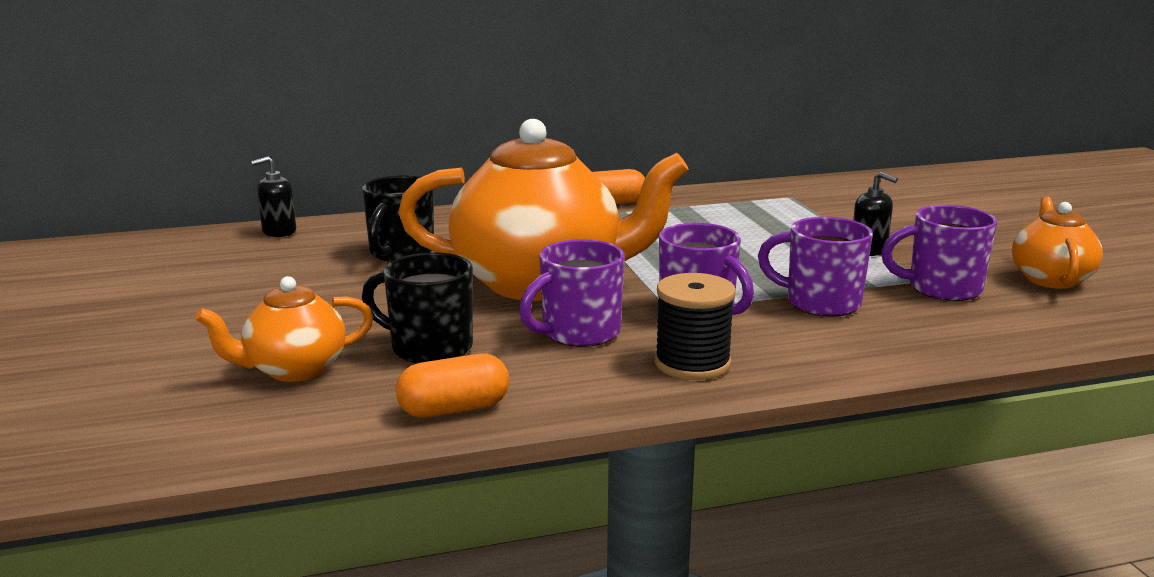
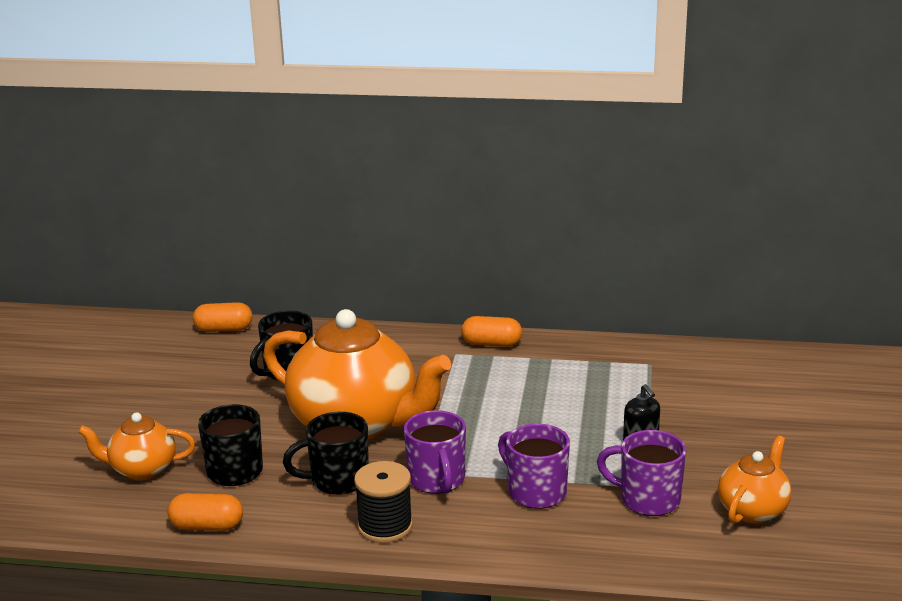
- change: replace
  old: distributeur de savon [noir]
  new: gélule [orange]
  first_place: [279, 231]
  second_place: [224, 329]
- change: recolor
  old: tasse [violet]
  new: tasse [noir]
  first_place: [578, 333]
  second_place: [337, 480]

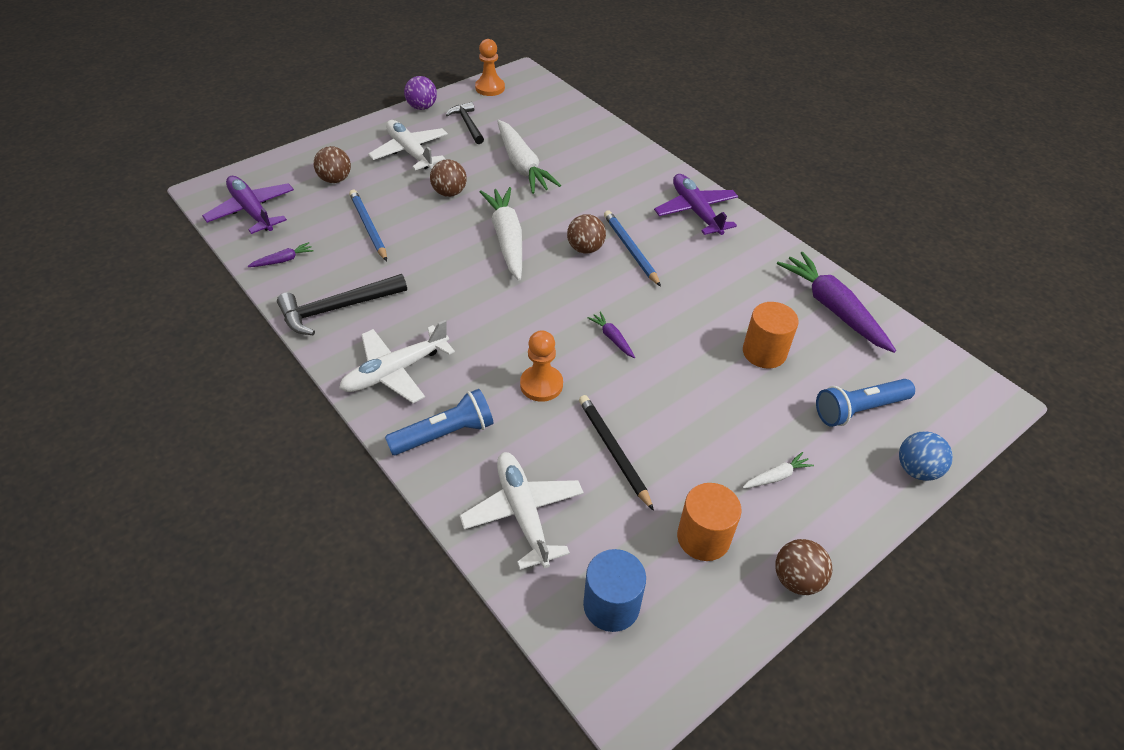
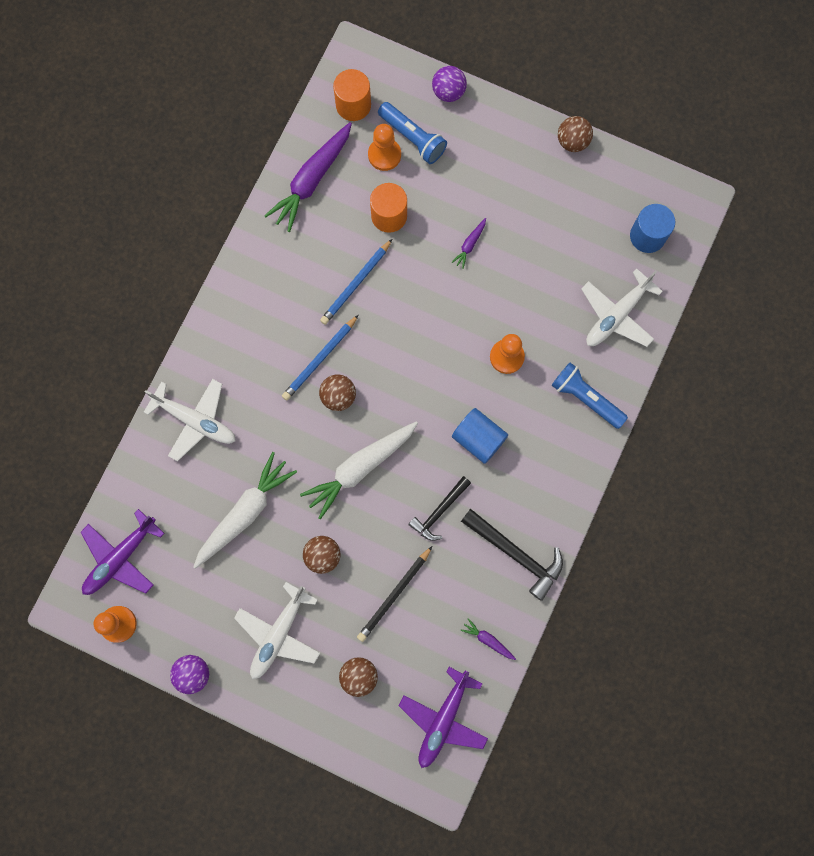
- change: delete
  old: carotte [blanc]
  first_place: [776, 476]
- change: insert
  new: pion [orange]
  second_place: [384, 155]
- change: insert
  new: cylindre [bleu]
  second_place: [478, 439]
- change: move
  old: avion [blanc]
  first_place: [396, 371]
  second_place: [195, 420]
- change: move
  old: crayon [bleu]
  first_place: [368, 227]
  second_place: [356, 283]
- change: move
  old: marteau [noir]
  first_place: [468, 124]
  second_place: [439, 511]
- change: move
  old: crayon [noir]
  first_place: [614, 451]
  second_place: [394, 595]
- change: move
  old: carotte [violet]
  first_place: [612, 338]
  second_place: [470, 245]
- change: move
  old: avion [violet]
  first_place: [696, 211]
  second_place: [121, 557]
- change: move
  old: cylindre [orange]
  first_place: [703, 537]
  second_place: [353, 105]
- change: recolor
  old: balle [bleu]
  new: balle [violet]
  first_place: [916, 469]
  second_place: [448, 92]

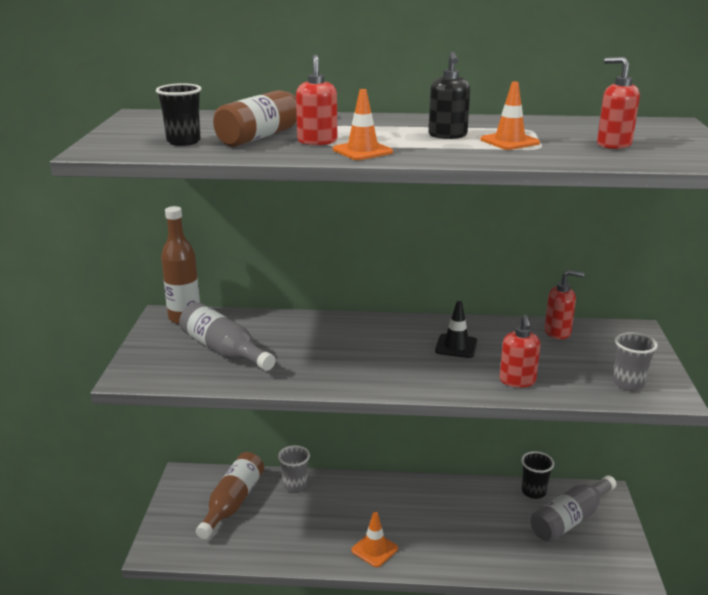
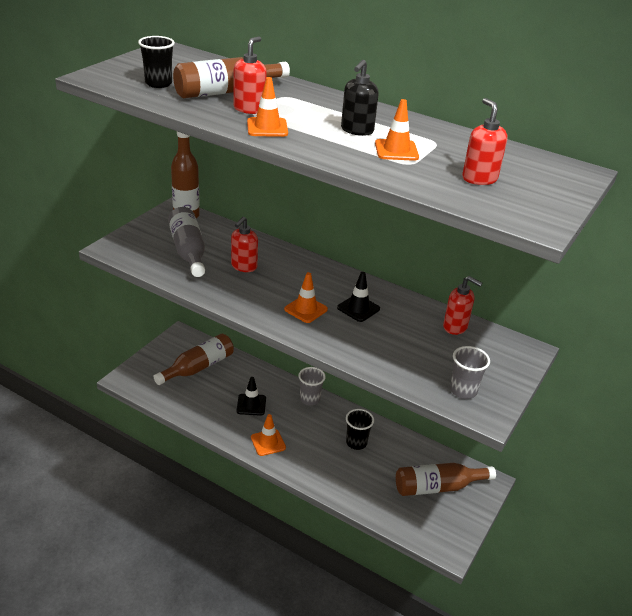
- change: insert
  new: cône de chantier [noir]
  second_place: [251, 405]
- change: insert
  new: cône de chantier [orange]
  second_place: [306, 309]
- change: move
  old: gobelet [gris]
  first_place: [295, 485]
  second_place: [309, 399]
- change: move
  old: distributeur de savon [rouge]
  first_place: [517, 381]
  second_place: [244, 266]
- change: move
  old: gobelet [noir]
  first_place: [533, 492]
  second_place: [356, 443]
- change: recolor
  old: bouteille [gris]
  new: bouteille [marron]
  first_place: [570, 519]
  second_place: [438, 487]

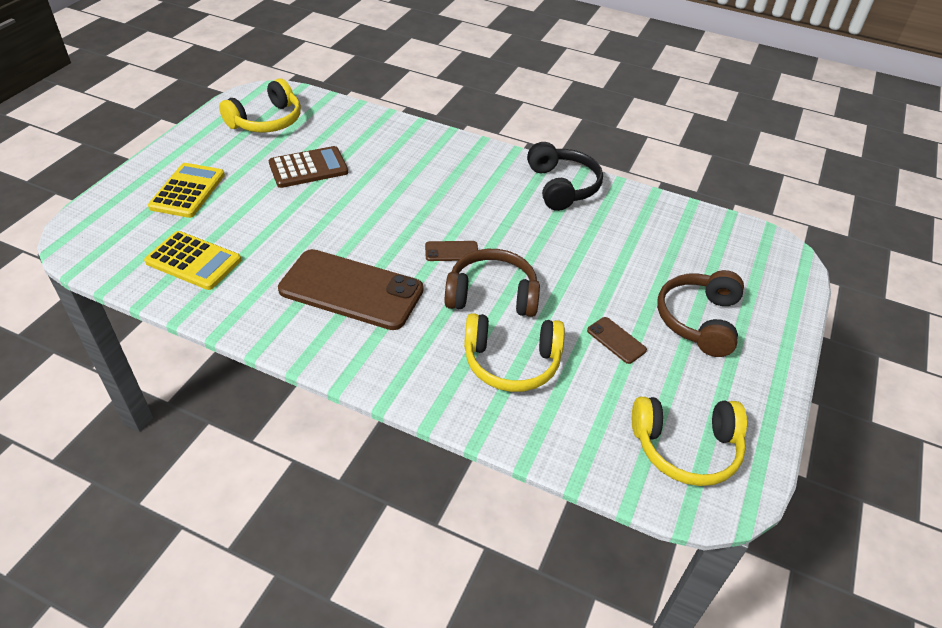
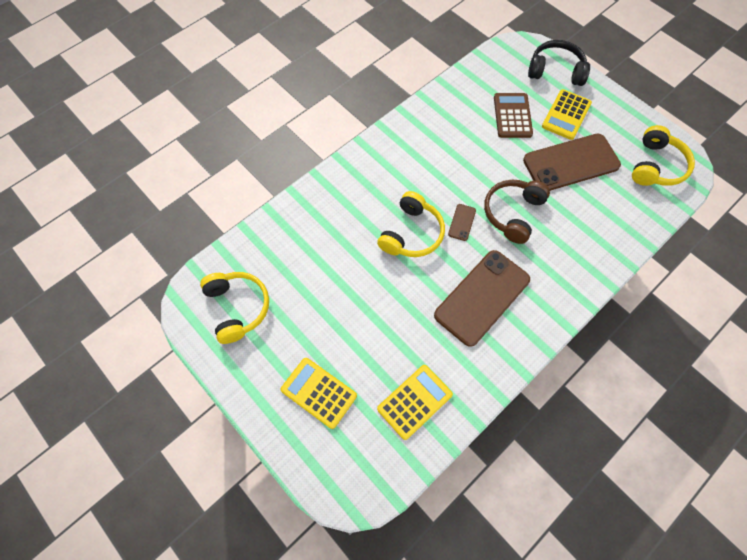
- change: move
  old: calculatrice [marron]
  first_place: [308, 168]
  second_place: [512, 116]
- change: move
  old: casque audio [jaune]
  first_place: [511, 362]
  second_place: [411, 233]
- change: move
  old: casque audio [noir]
  first_place: [562, 186]
  second_place: [555, 71]
- change: replace
  old: casque audio [marron]
  new: calculatrice [jaune]
  first_place: [699, 320]
  second_place: [566, 115]
- change: resize
  old: téléphone [marron]
  first_place: [616, 340]
  second_place: [571, 163]
  factor: 2.42

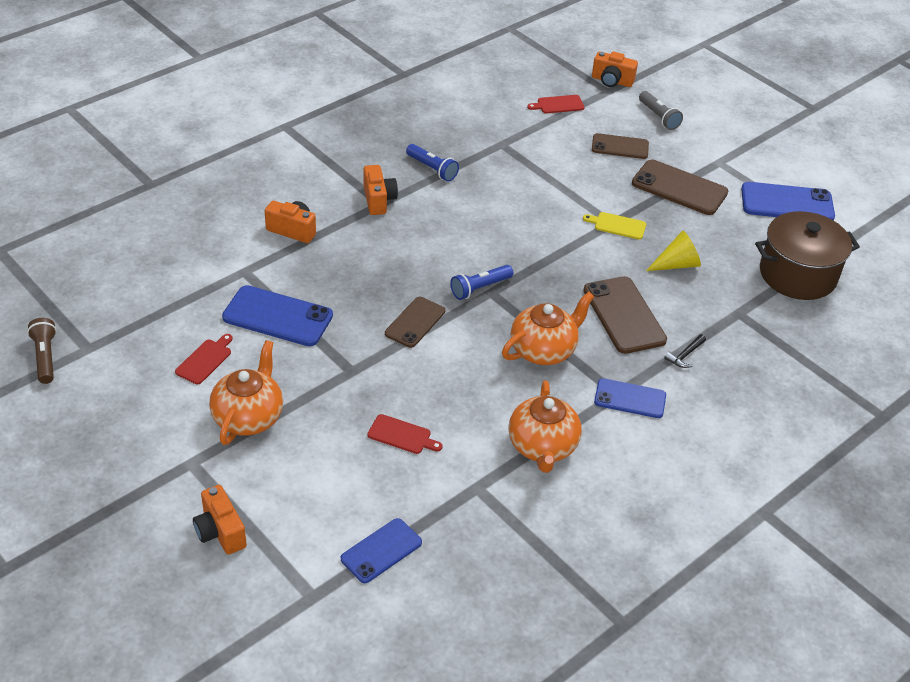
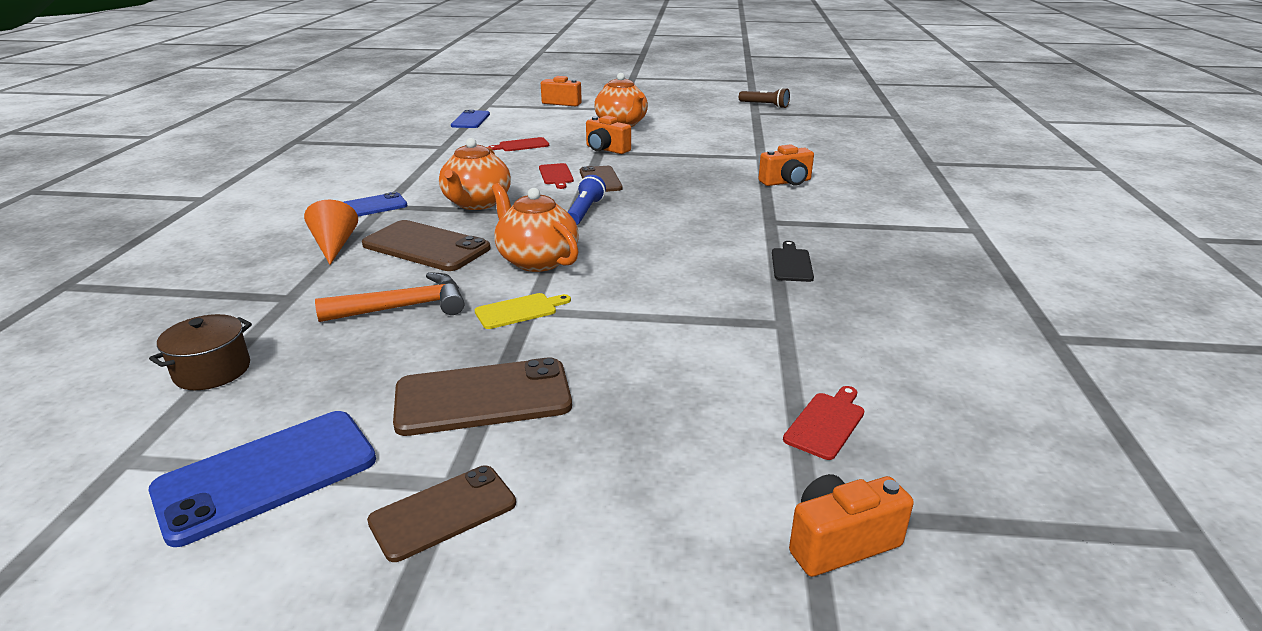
- change: delete
  old: téléphone [bleu]
  first_place: [277, 316]
- change: delete
  old: lampe de poche [gris]
  first_place: [658, 117]
- change: move
  old: planche à découper [rouge]
  first_place: [205, 360]
  second_place: [556, 175]
- change: move
  old: appareil photo [orange]
  first_place: [378, 200]
  second_place: [606, 149]
- change: move
  old: théière [orange]
  first_place: [542, 447]
  second_place: [536, 260]
- change: move
  old: téléphone [marron]
  first_place: [620, 147]
  second_place: [443, 512]
- change: replace
  old: lampe de poche [bleu]
  new: planche à découper [noir]
  first_place: [432, 169]
  second_place: [791, 264]
- change: replace
  old: cône [jaune]
  new: marteau [orange]
  first_place: [676, 264]
  second_place: [404, 307]
- change: replace
  old: marteau [noir]
  new: cône [orange]
  first_place: [685, 355]
  second_place: [334, 246]
- change: resize
  old: marmite [marron]
  first_place: [797, 275]
  second_place: [212, 371]
  factor: 0.54

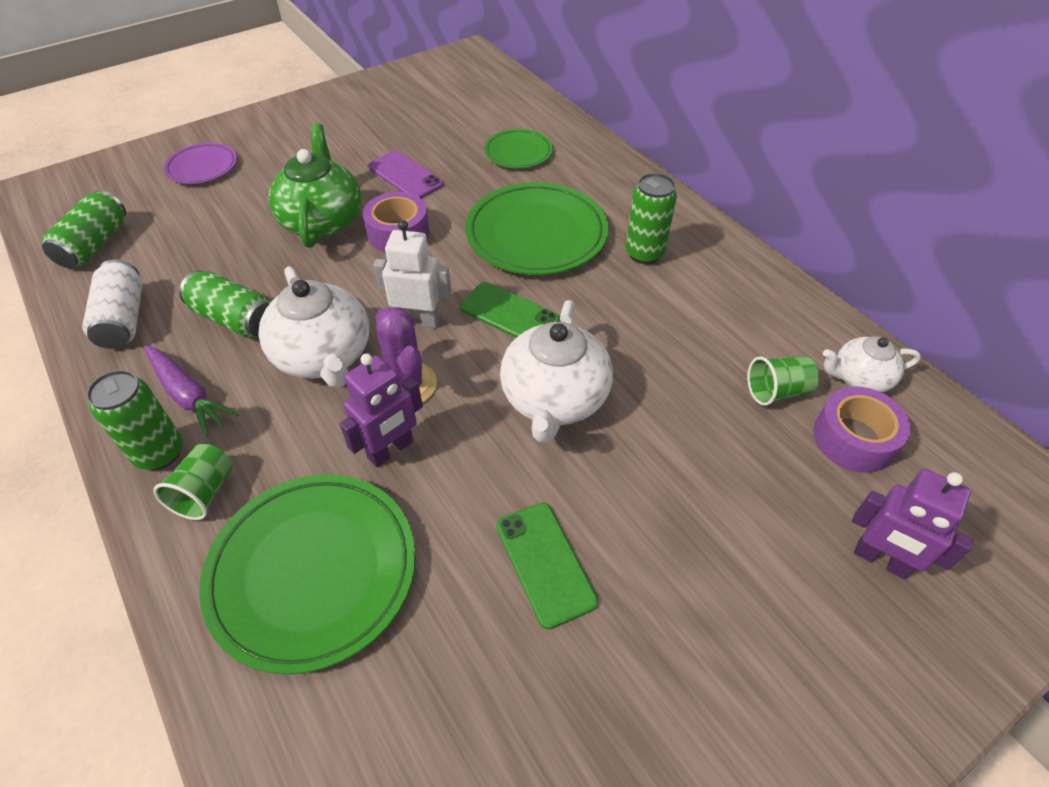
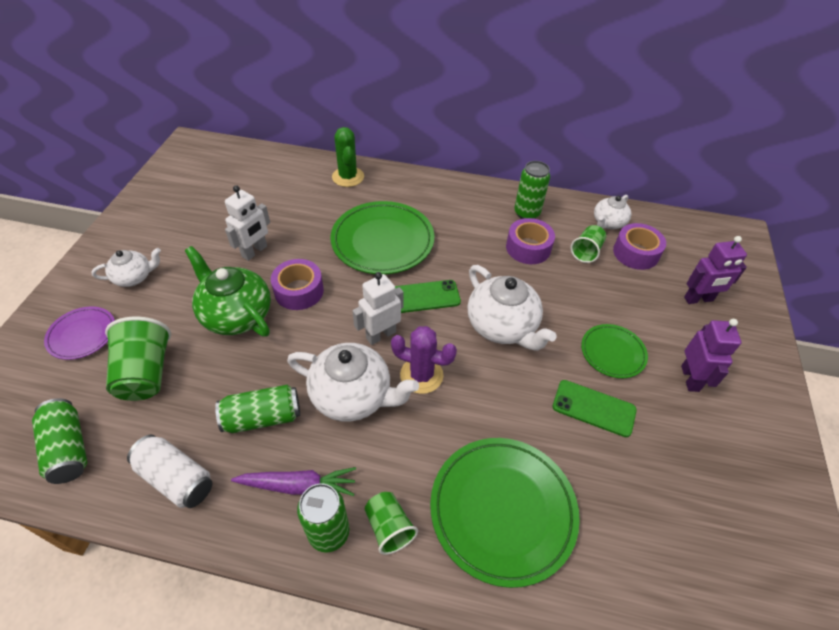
- change: insert
  new: théière [blanc]
  second_place: [134, 277]
- change: insert
  new: gobelet [vert]
  second_place: [146, 373]
- change: insert
  new: cactus [vert]
  second_place: [348, 177]
- change: insert
  new: ruban adhésif [violet]
  second_place: [528, 248]
- change: move
  old: robot [violet]
  first_place: [391, 450]
  second_place: [690, 378]
- change: move
  old: assiette [vert]
  first_place: [518, 152]
  second_place: [612, 353]
- change: move
  old: canette [vert]
  first_place: [644, 253]
  second_place: [526, 213]
- change: replace
  old: téléphone [violet]
  new: robot [blanc]
  first_place: [405, 176]
  second_place: [255, 251]

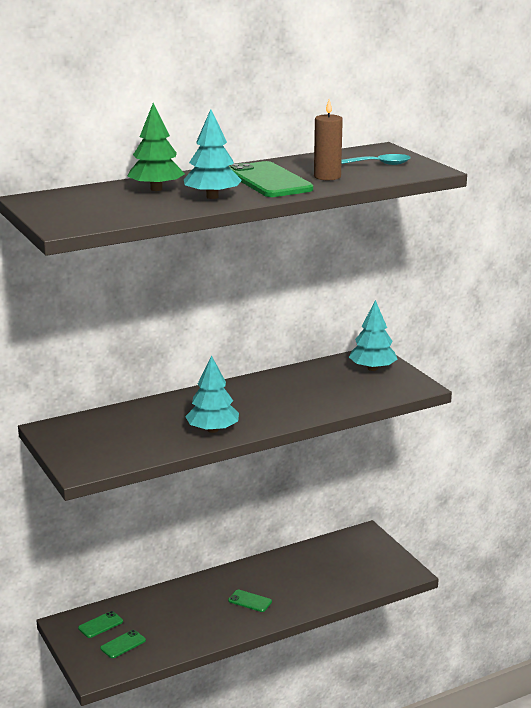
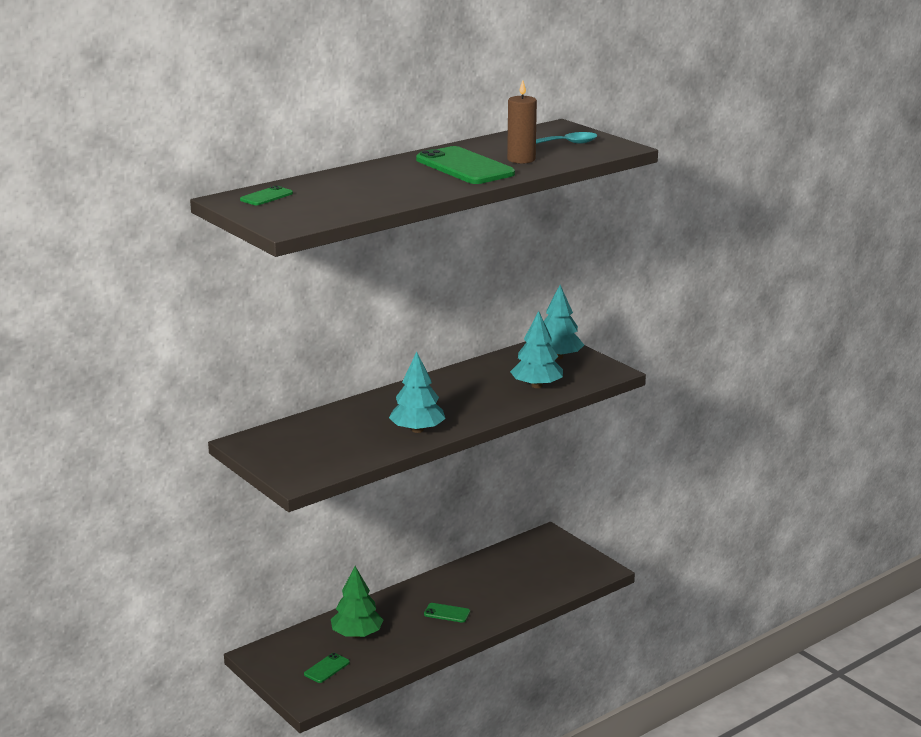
- change: move
  old: téléphone [vert]
  first_place: [100, 625]
  second_place: [266, 196]
- change: move
  old: arbre [vert]
  first_place: [156, 189]
  second_place: [357, 634]
- change: move
  old: arbre [turquoise]
  first_place: [212, 197]
  second_place: [536, 386]

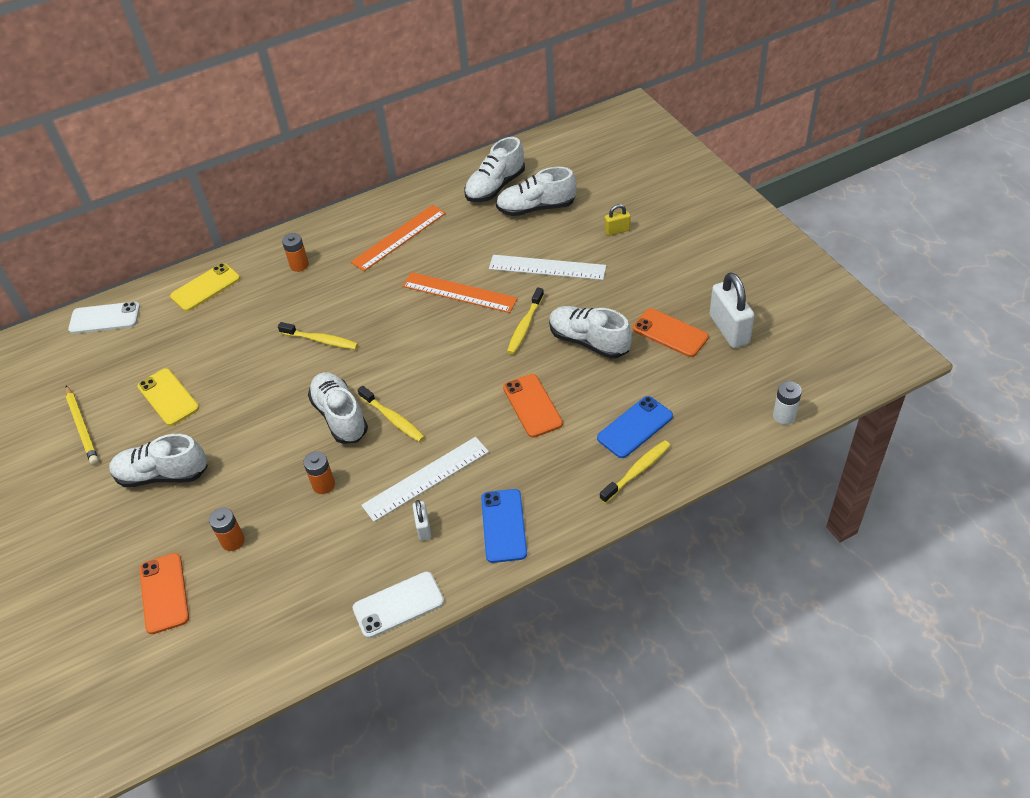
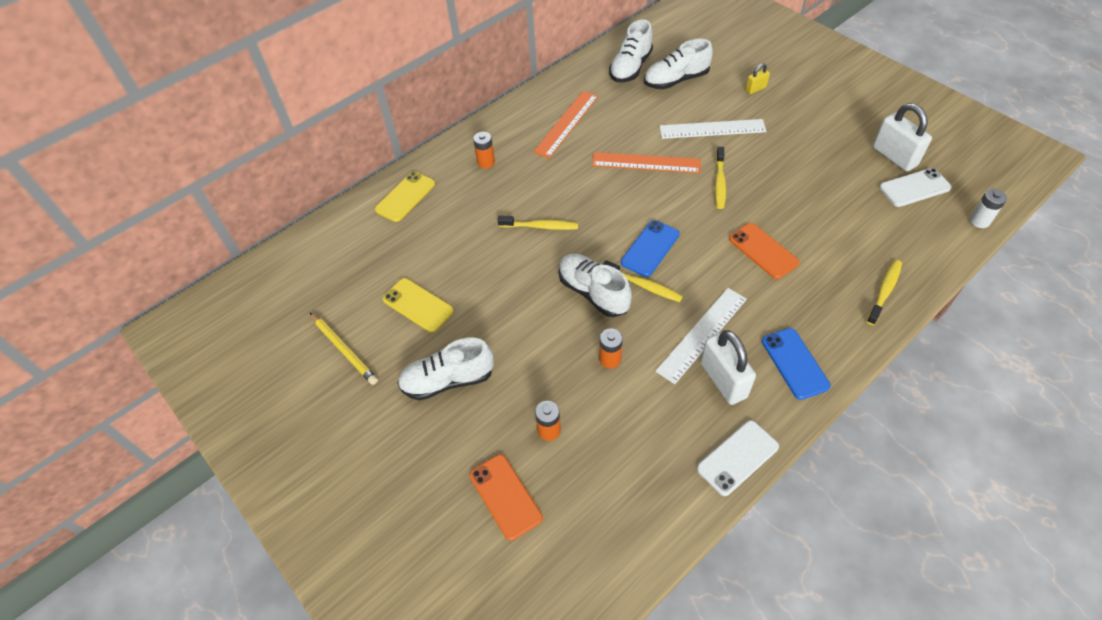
- change: delete
  old: chaussure [blanc]
  first_place: [589, 341]
- change: delete
  old: téléphone [orange]
  first_place: [670, 333]
- change: move
  old: téléphone [blanc]
  first_place: [105, 318]
  second_place: [914, 188]
- change: move
  old: téléphone [bleu]
  first_place: [635, 427]
  second_place: [650, 248]
- change: resize
  old: cadenas [blanc]
  first_place: [423, 528]
  second_place: [723, 380]
  factor: 1.96

